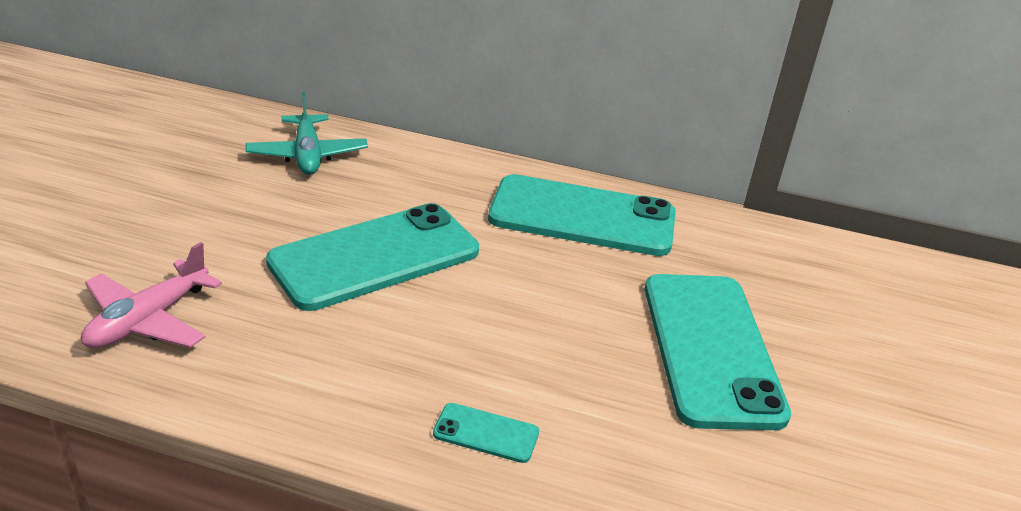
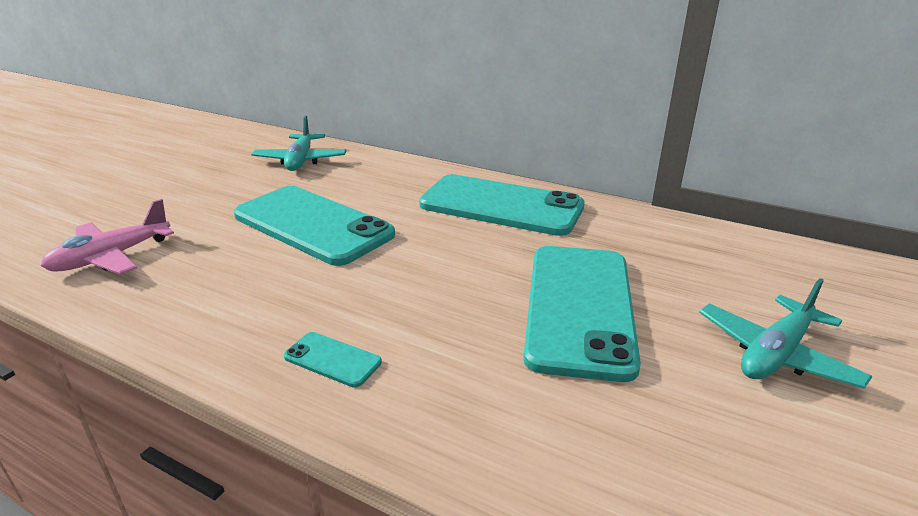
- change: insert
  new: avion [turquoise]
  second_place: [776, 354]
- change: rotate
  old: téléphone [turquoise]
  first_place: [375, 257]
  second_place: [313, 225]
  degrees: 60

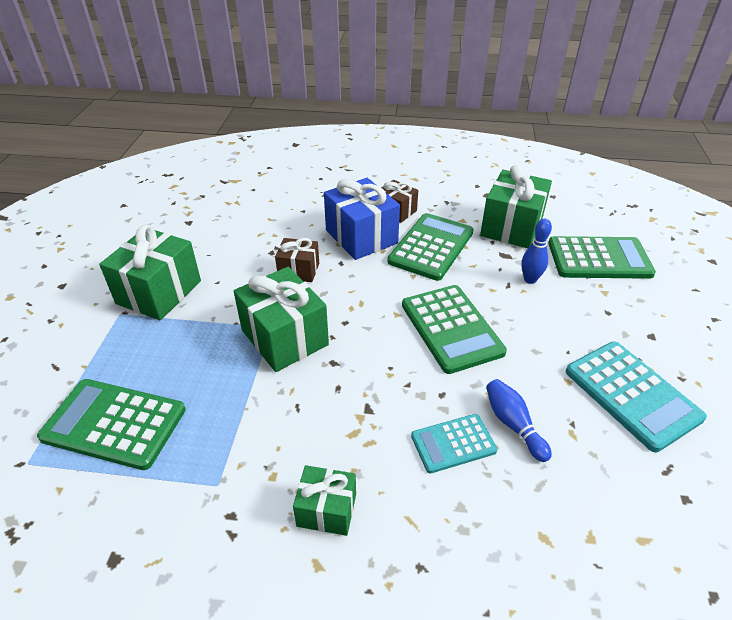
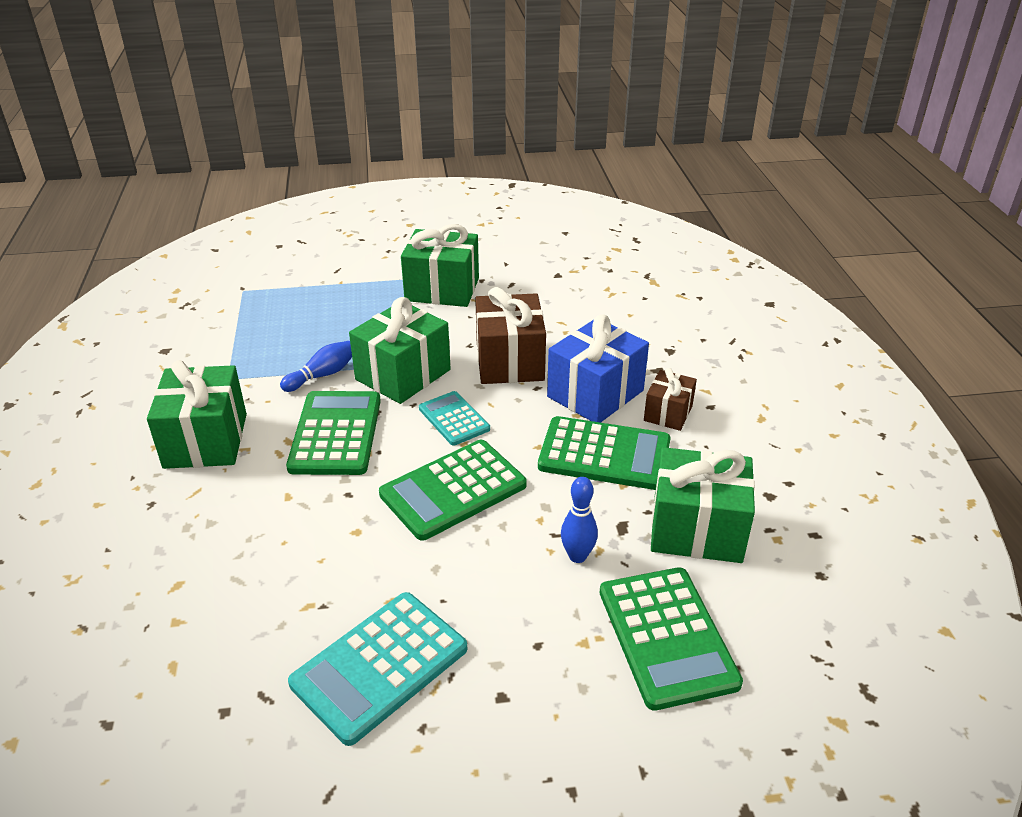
- change: move
  old: calculatrice [vert]
  first_place: [114, 423]
  second_place: [336, 433]
- change: move
  old: calculatrice [turquoise]
  first_place: [453, 443]
  second_place: [454, 419]
- change: move
  old: quille [bleu]
  first_place: [513, 424]
  second_place: [322, 375]
- change: resize
  old: cadeau [marron]
  first_place: [299, 270]
  second_place: [510, 361]
  factor: 1.76
- change: resize
  old: cadeau [vert]
  first_place: [326, 510]
  second_place: [205, 440]
  factor: 1.76

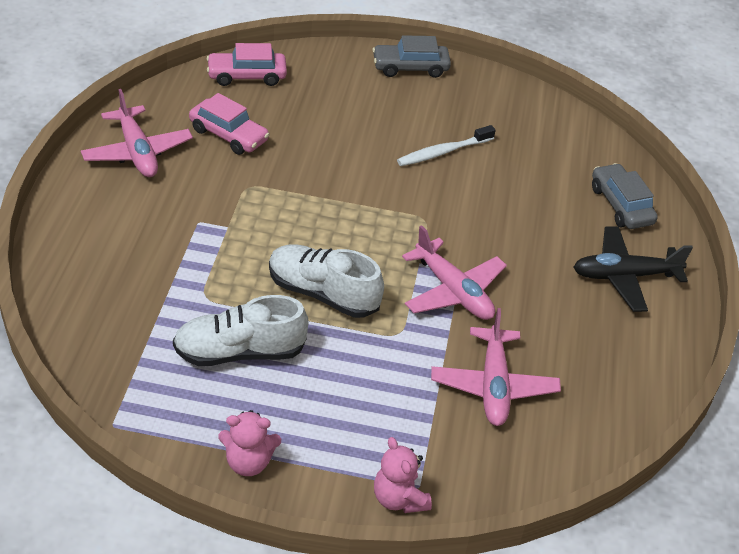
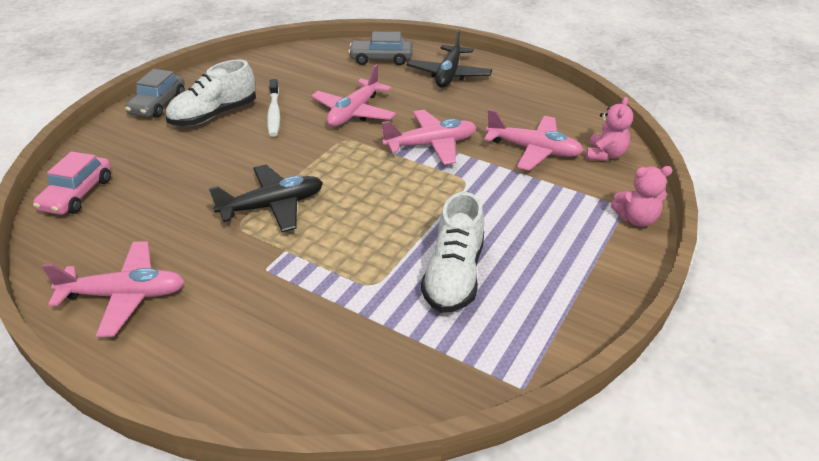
- change: delete
  old: voiture [rose]
  first_place: [228, 135]
- change: insert
  new: avion [noir]
  second_place: [273, 206]
- change: insert
  new: avion [rose]
  second_place: [354, 112]
- change: move
  old: ours en peluche [rose]
  first_place: [248, 462]
  second_place: [605, 155]
- change: move
  old: chaussure [blanc]
  first_place: [322, 293]
  second_place: [214, 115]

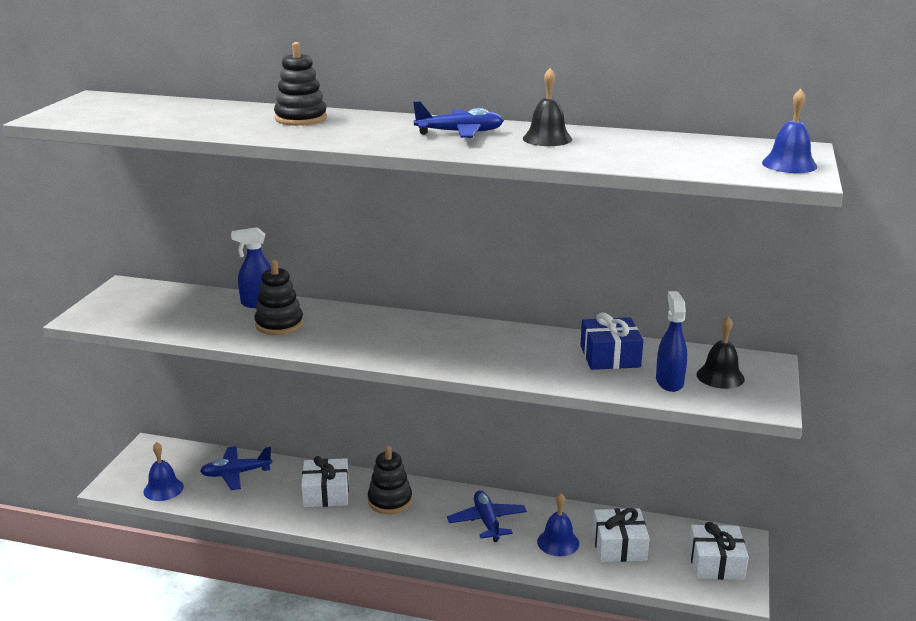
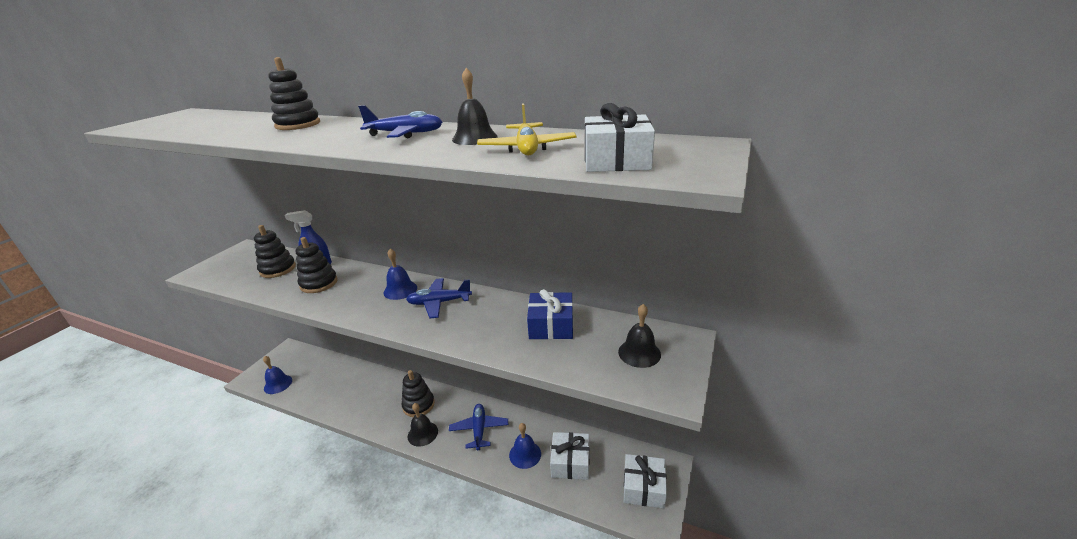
- change: delete
  old: vaporisateur [bleu]
  first_place: [669, 382]
- change: insert
  new: jouet à empiler [noir]
  second_place: [278, 269]
- change: insert
  new: cloche [noir]
  second_place: [422, 433]
- change: insert
  new: avion [jaune]
  second_place: [527, 148]
- change: move
  old: avion [bleu]
  first_place: [236, 474]
  second_place: [439, 303]
- change: move
  old: cadeau [blanc]
  first_place: [326, 493]
  second_place: [616, 160]
- change: move
  old: cloche [bleu]
  first_place: [789, 164]
  second_place: [400, 290]

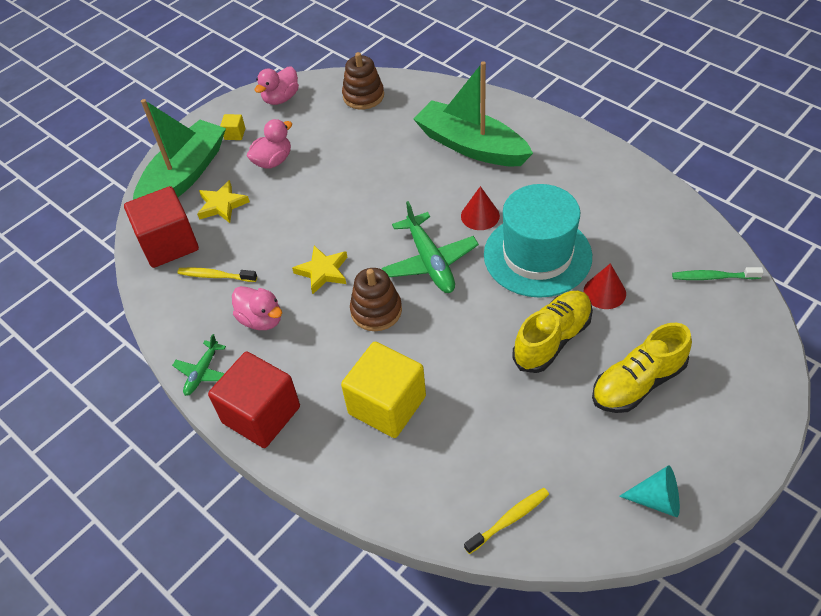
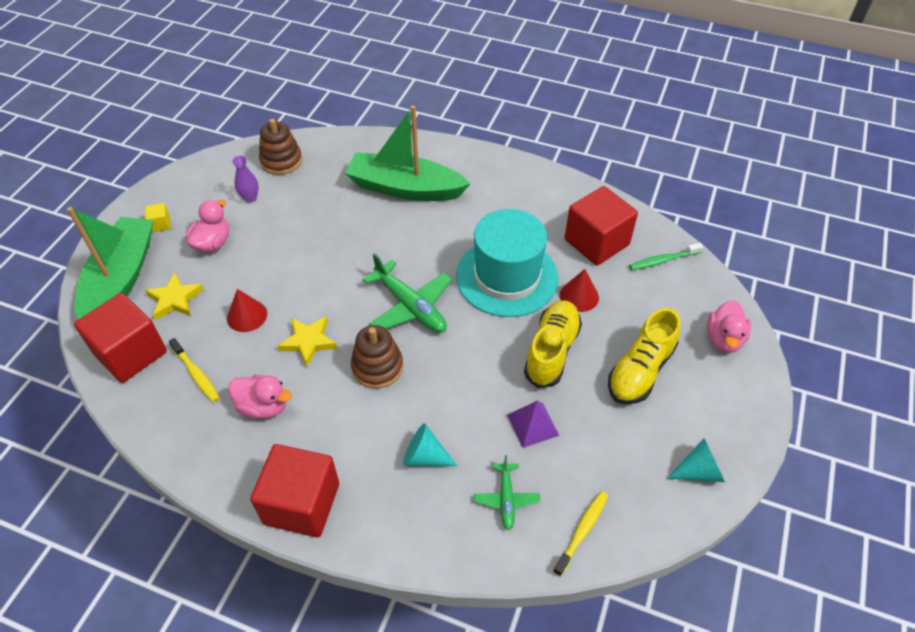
- change: insert
  new: vase [violet]
  second_place: [250, 198]
- change: insert
  new: pyramide [violet]
  second_place: [533, 425]
- change: insert
  new: cube [rouge]
  second_place: [596, 242]
- change: move
  old: avion [vert]
  first_place: [202, 372]
  second_place: [506, 499]
- change: move
  old: canard [rose]
  first_place: [281, 98]
  second_place: [724, 339]
- change: move
  old: cône [rouge]
  first_place: [480, 215]
  second_place: [247, 316]
- change: replace
  old: cube [jaune]
  new: cône [turquoise]
  first_place: [387, 405]
  second_place: [425, 456]
- change: rotate
  old: brosse à dents [jaune]
  first_place: [215, 276]
  second_place: [196, 374]
  degrees: -120

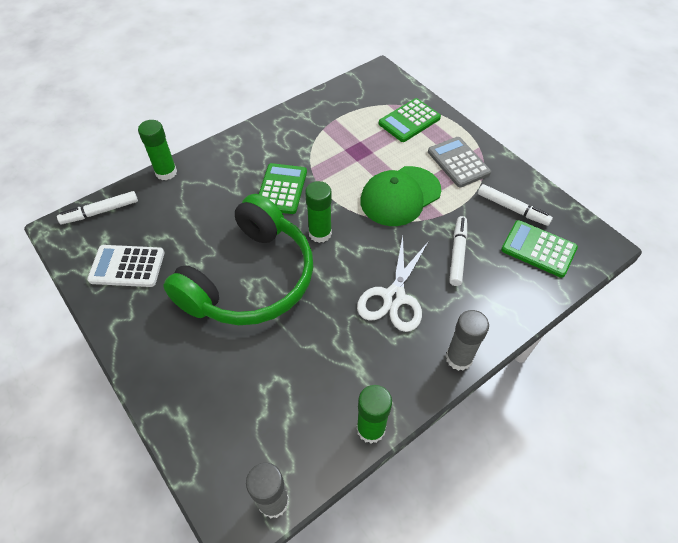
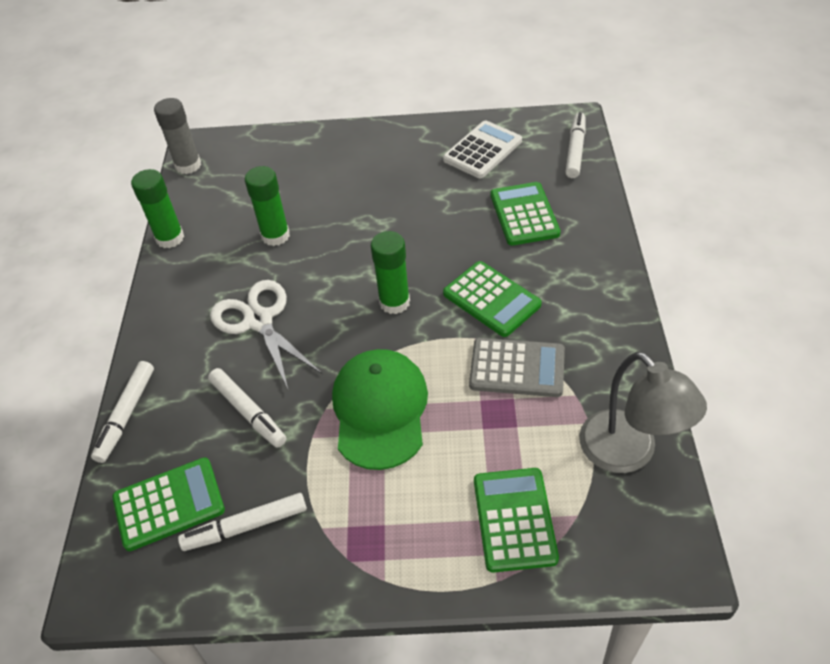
- change: delete
  old: casque audio [vert]
  first_place: [251, 279]
- change: delete
  old: bâton de colle [gris]
  first_place: [459, 358]
- change: insert
  new: feutre [blanc]
  second_place: [126, 415]
- change: insert
  new: calculatrice [vert]
  second_place: [524, 214]
- change: insert
  new: lampe [gris]
  second_place: [628, 453]
- change: move
  old: bâton de colle [vert]
  first_place: [166, 172]
  second_place: [275, 236]
- change: move
  old: calculatrice [gris]
  first_place: [458, 162]
  second_place: [517, 368]

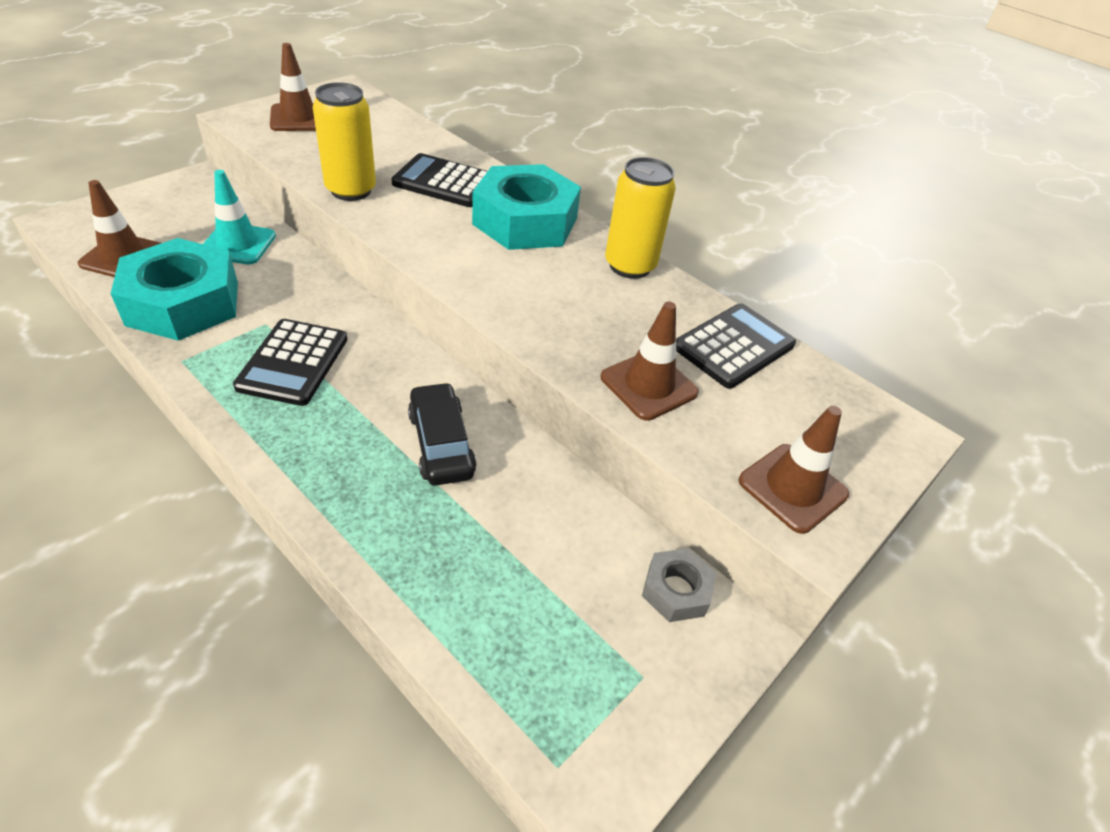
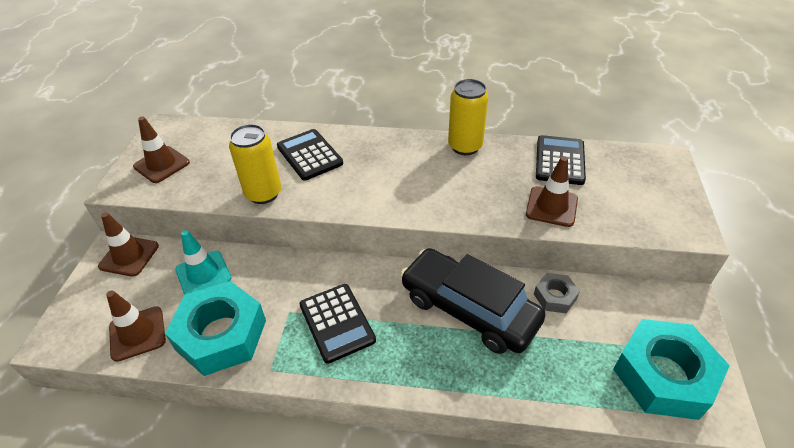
- change: move
  old: écrou [turquoise]
  first_place: [525, 221]
  second_place: [663, 375]
- change: move
  old: écrou [gris]
  first_place: [676, 590]
  second_place: [555, 297]
- change: move
  old: cône de chantier [marron]
  first_place: [792, 488]
  second_place: [129, 256]
- change: rotate
  old: calculatrice [noir]
  first_place: [444, 182]
  second_place: [309, 155]
  degrees: 75
- change: resize
  old: voiture [noir]
  first_place: [441, 443]
  second_place: [469, 309]
  factor: 1.72

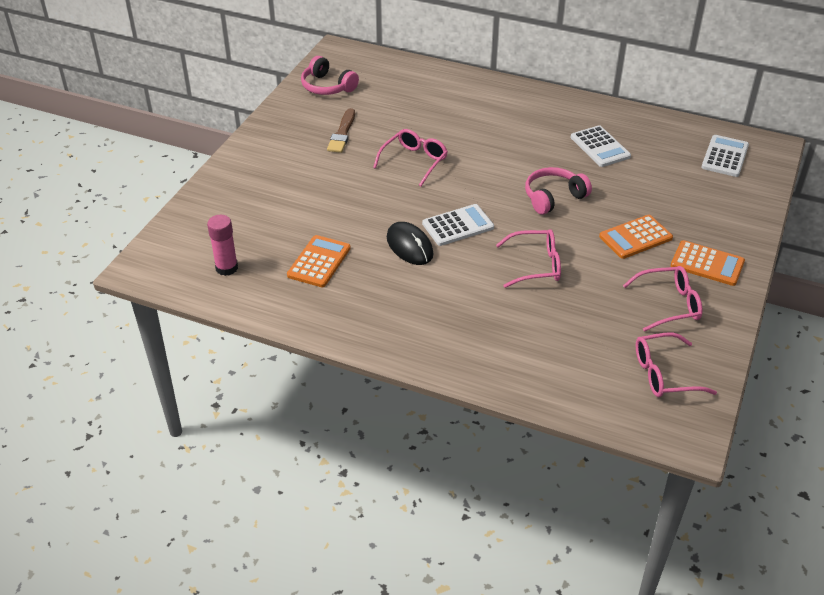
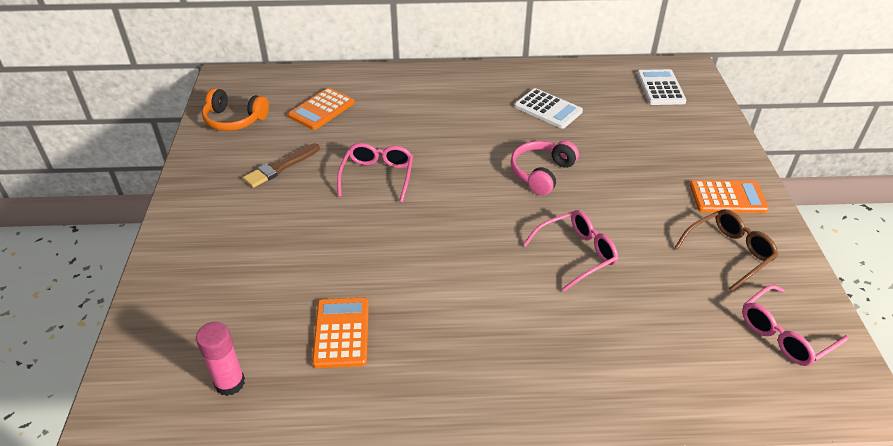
- change: delete
  old: souris [noir]
  first_place: [409, 246]
- change: delete
  old: calculatrice [blanc]
  first_place: [458, 225]
- change: move
  old: calculatrice [orange]
  first_place: [635, 237]
  second_place: [322, 109]
- change: recolor
  old: casque audio [rose]
  new: casque audio [orange]
  first_place: [327, 86]
  second_place: [234, 120]
- change: recolor
  old: lunettes [rose]
  new: lunettes [marron]
  first_place: [668, 304]
  second_place: [728, 253]
- change: rotate
  old: pinceau [marron]
  first_place: [342, 133]
  second_place: [280, 167]
  degrees: 60

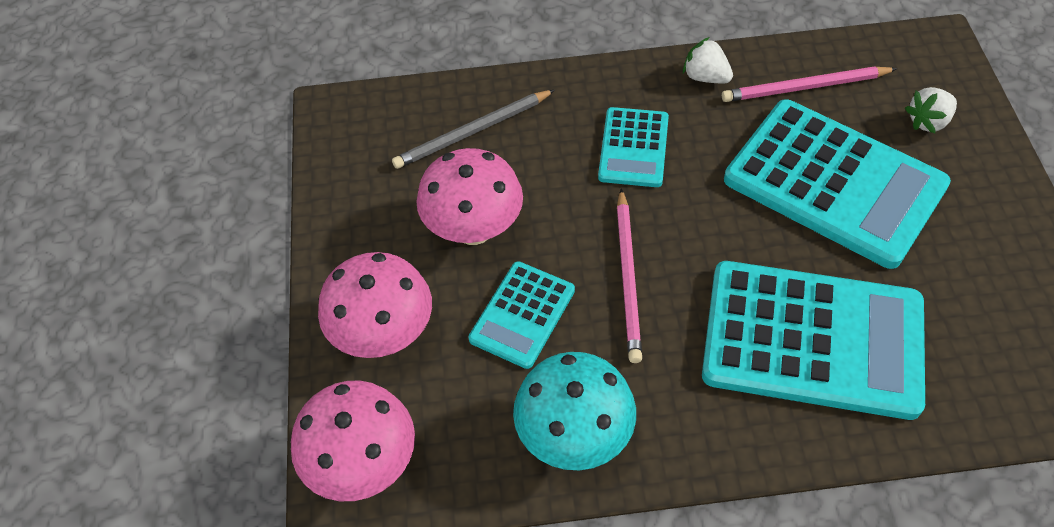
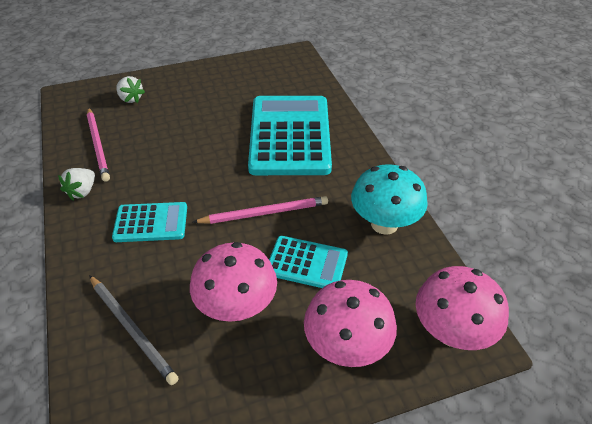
- change: delete
  old: calculatrice [turquoise]
  first_place: [834, 183]

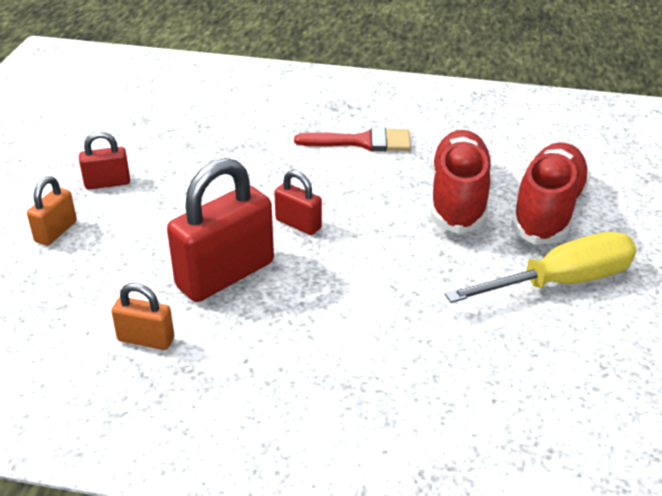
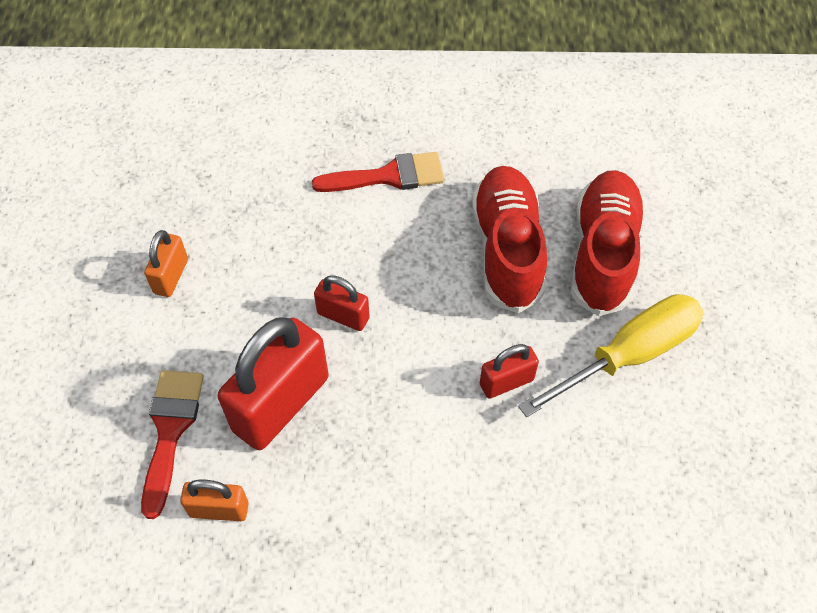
- change: insert
  new: pinceau [rouge]
  second_place: [170, 430]
- change: move
  old: cadenas [orange]
  first_place: [56, 231]
  second_place: [171, 276]
- change: move
  old: cadenas [rouge]
  first_place: [107, 183]
  second_place: [506, 382]

